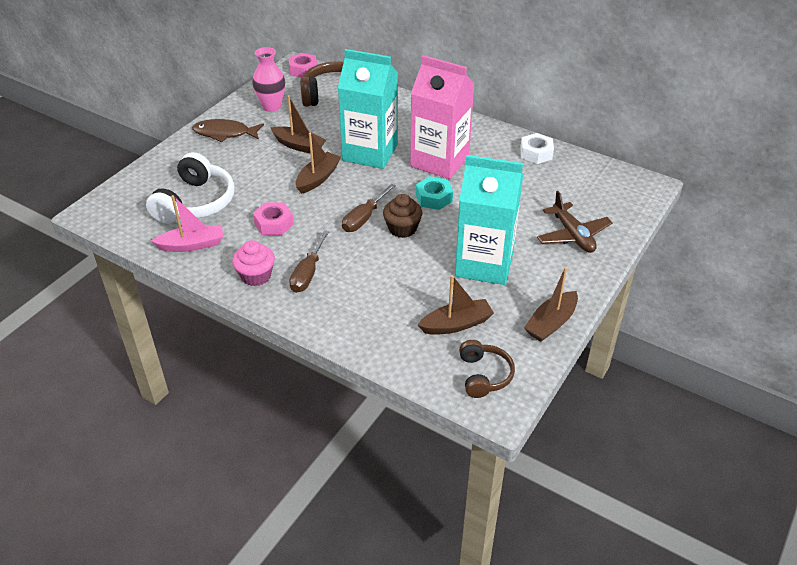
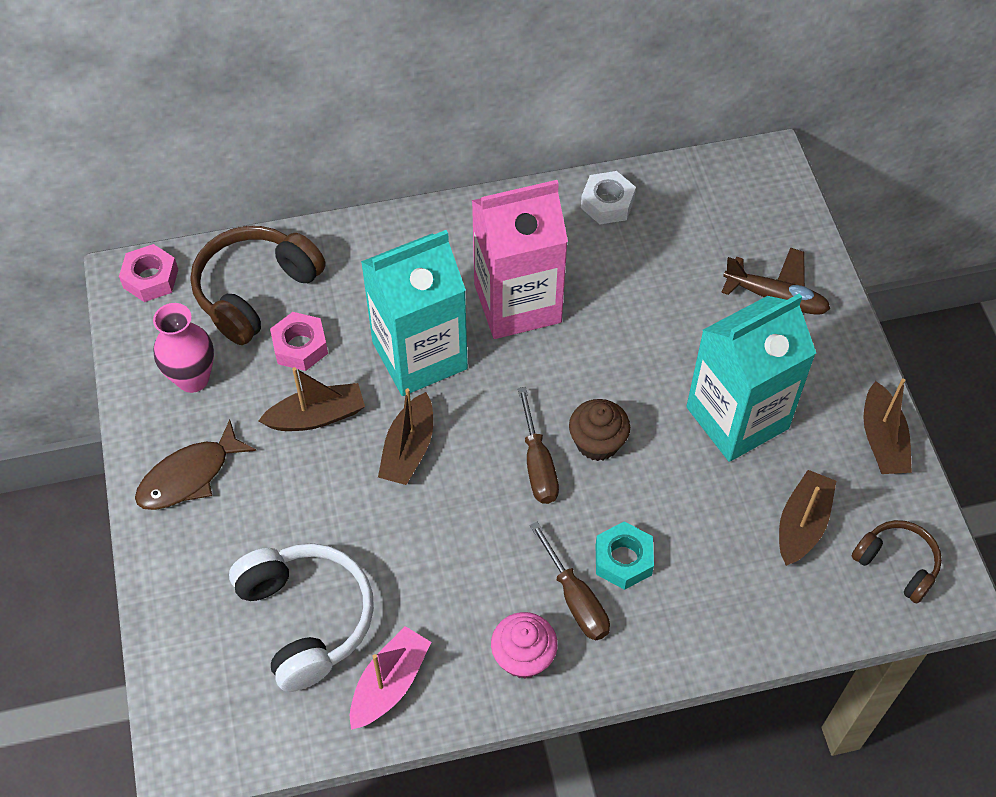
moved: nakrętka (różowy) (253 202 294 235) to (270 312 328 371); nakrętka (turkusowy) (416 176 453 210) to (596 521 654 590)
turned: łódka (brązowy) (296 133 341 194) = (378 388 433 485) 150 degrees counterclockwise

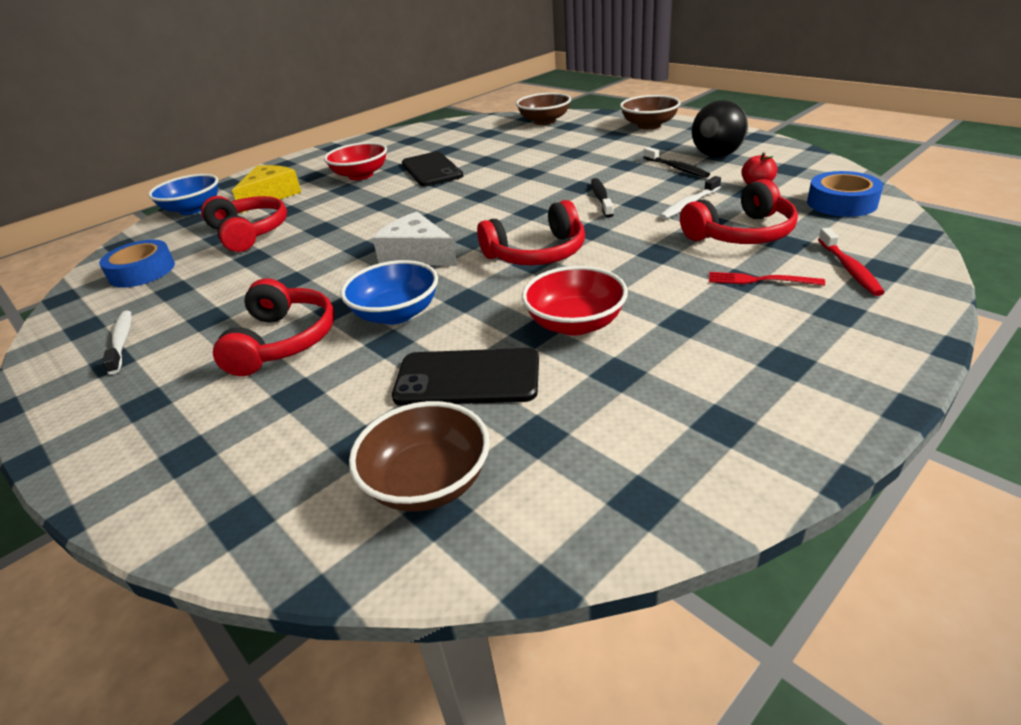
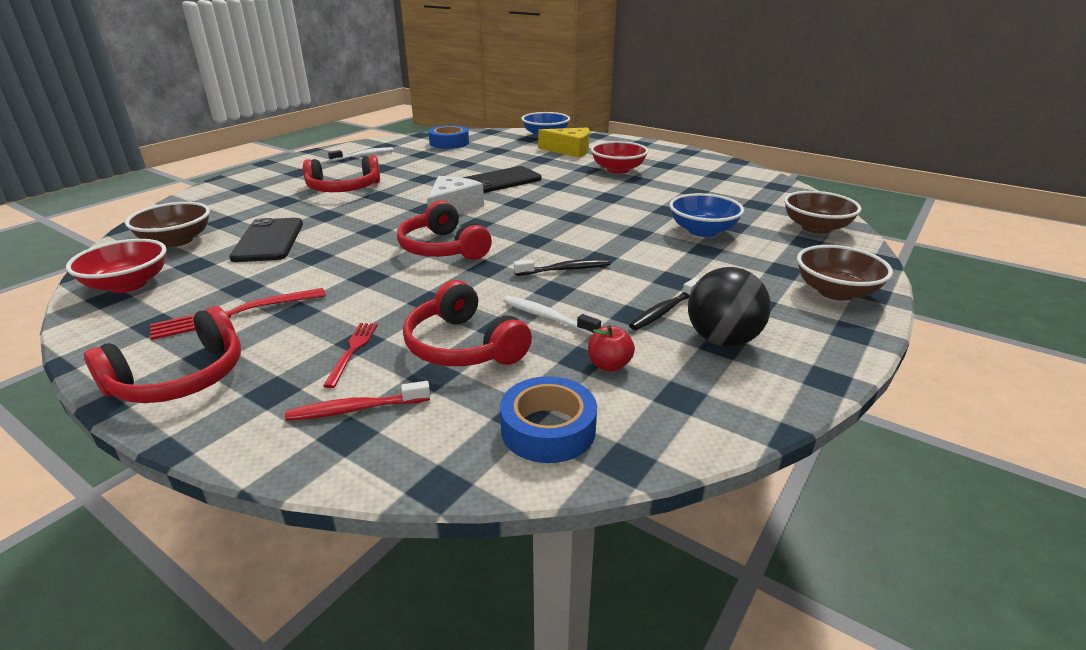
added: widelec (czerwony) (150 288 326 340)
moved: słuchawki (czerwony) (201 196 287 252) to (84 306 241 403); miska (niebieski) (340 260 438 325) to (669 193 744 237); telefon (czarny) (402 151 463 187) to (463 166 542 193); miska (czerwony) (522 266 628 336) to (66 239 167 293)

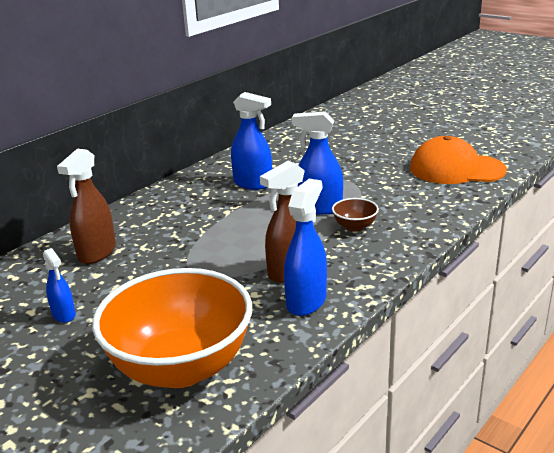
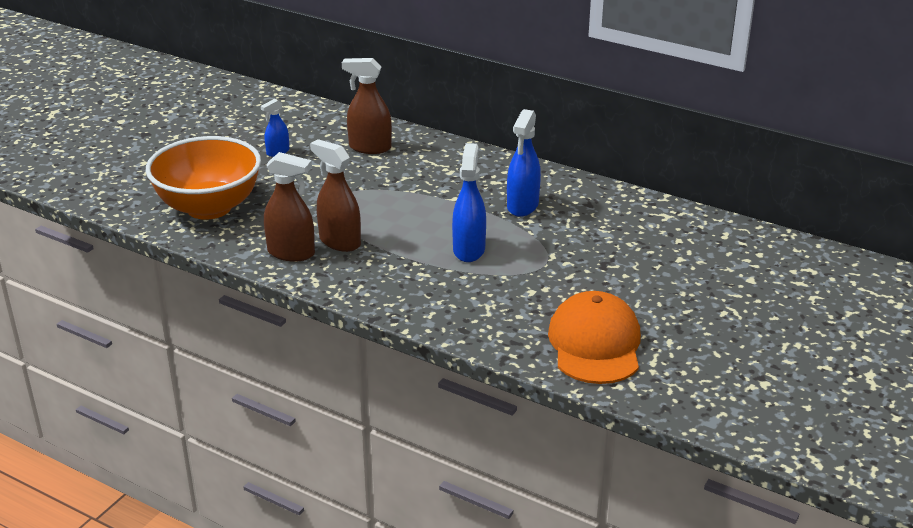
removed: miska (brązowy) (332 198 379 232)
recoloured: spryskiwacz (niebieski) (284 179 327 316) to spryskiwacz (brązowy) (264 152 315 262)

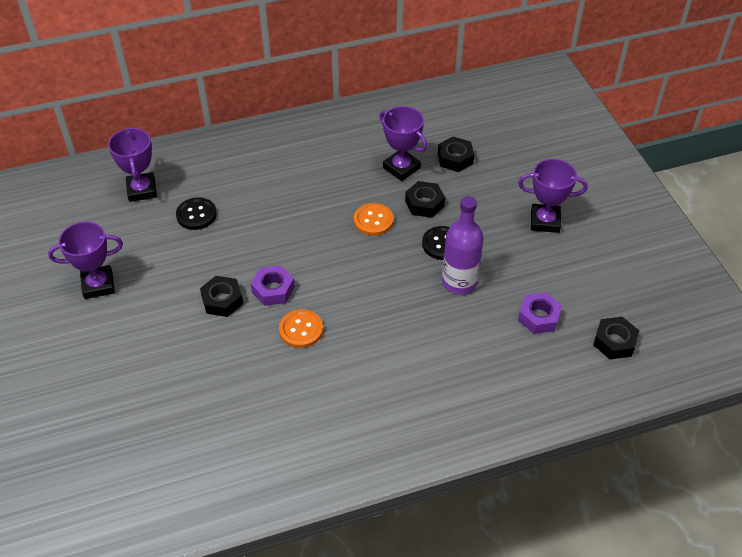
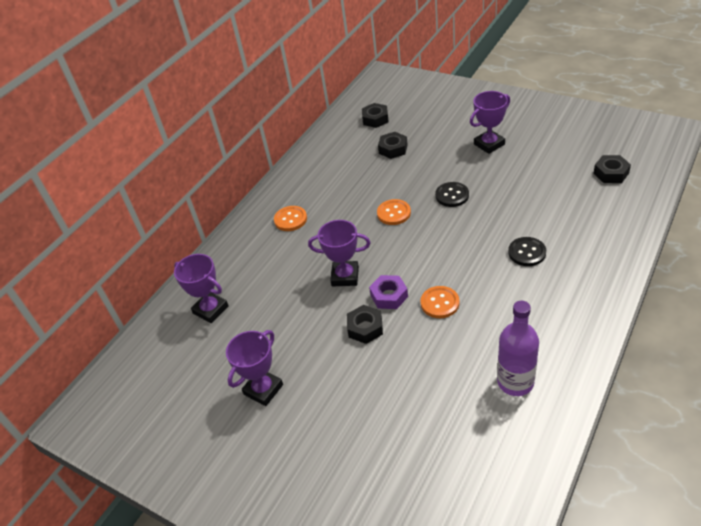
removed: nakrętka (fioletowy) (518 292 562 334)
added: guzik (pomarańczowy) (274 206 307 231)
moved: guzik (czarny) (176 197 217 230) to (508 237 546 266); puchar (fioletowy) (379 106 427 181) to (308 220 371 286); nakrętka (czarny) (405 181 445 218) to (362 103 389 128); butelka (fioletowy) (442 196 484 294) to (497 301 539 396)

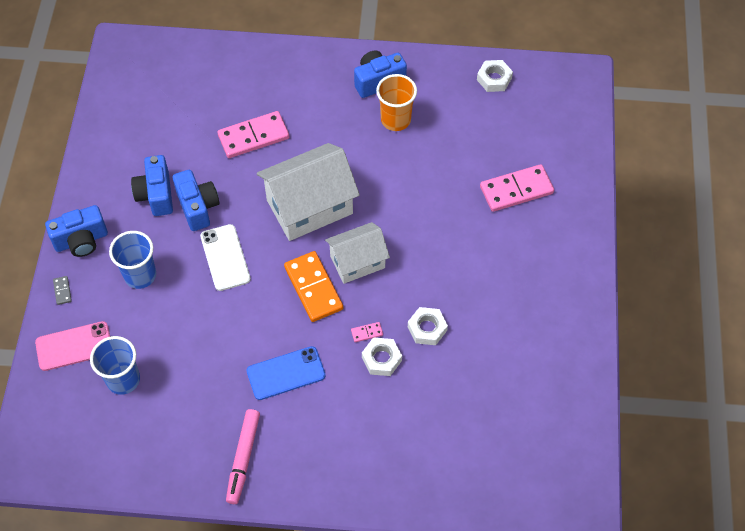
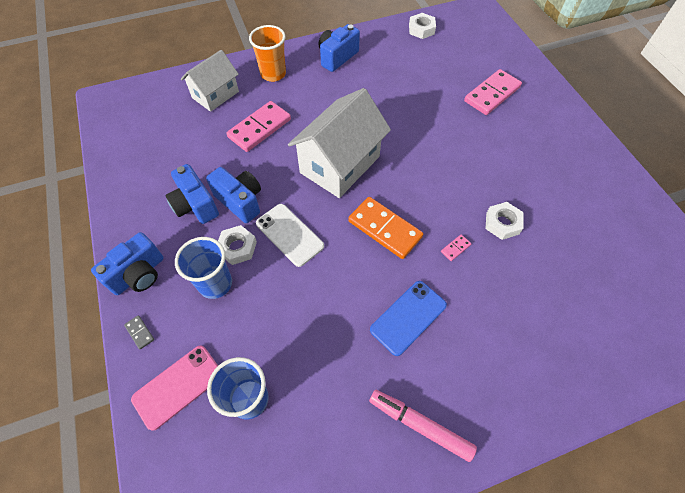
moved: domek (biały) (325 222 390 284) to (181 50 239 112); nakrętka (biały) (362 337 402 376) to (218 225 257 265); szklanka (pomarańczowy) (376 74 417 131) to (249 25 286 82)
turned: flamaster (różowy) (226 409 260 504) = (369 390 477 462) 135 degrees clockwise

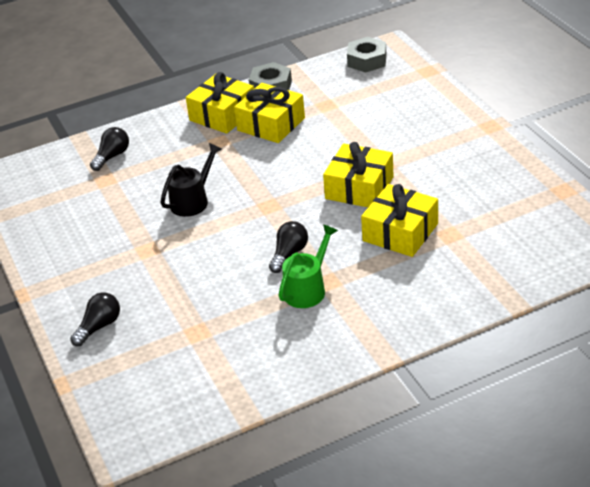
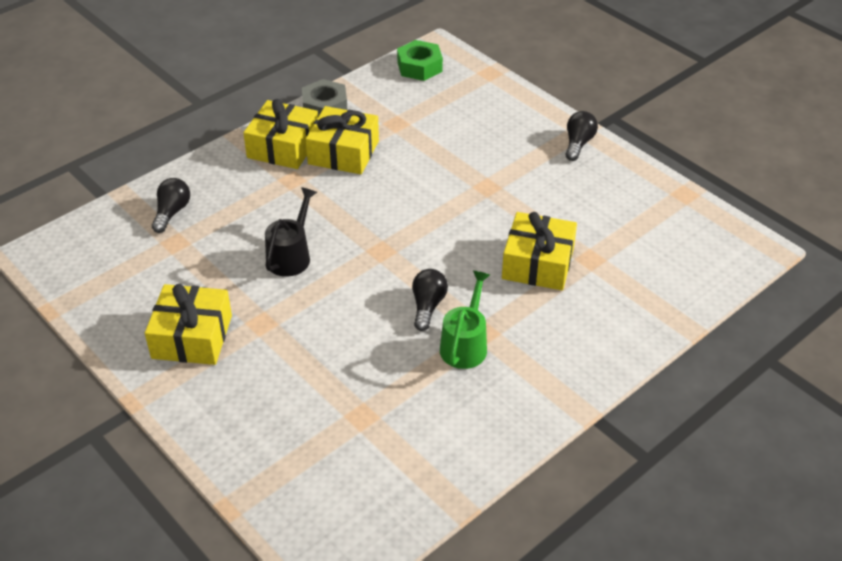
moved: żarówka (czarny) (70 292 120 346) to (565 111 598 161); prezent (żółty) (323 142 394 207) to (145 284 232 365)
recoloured: nakrętka (szary) (347 37 386 72) to nakrętka (zielony) (397 40 443 81)

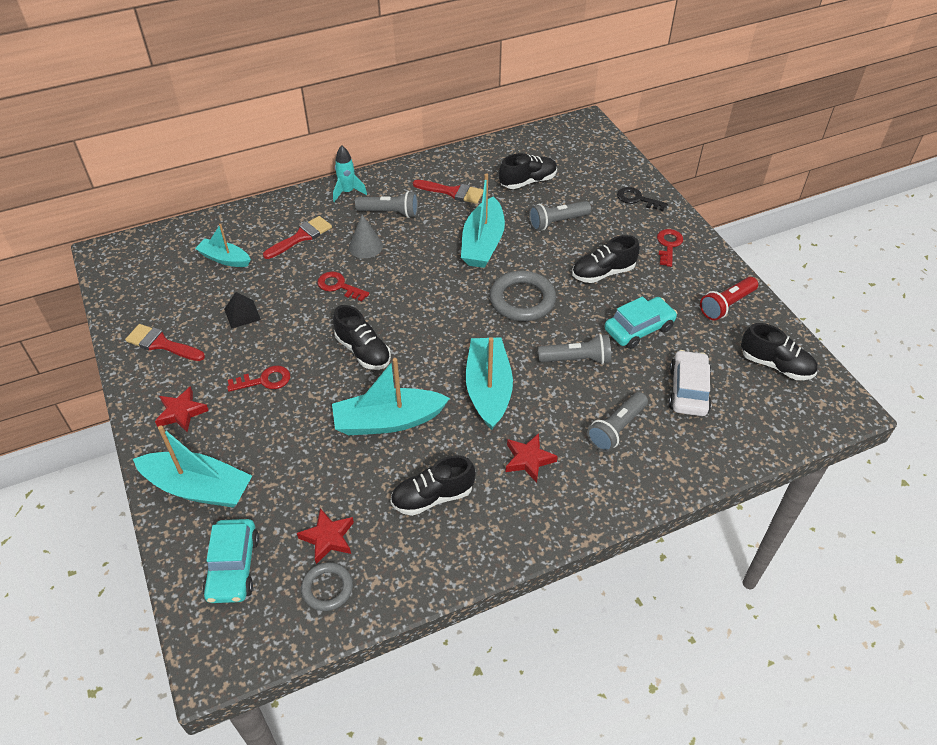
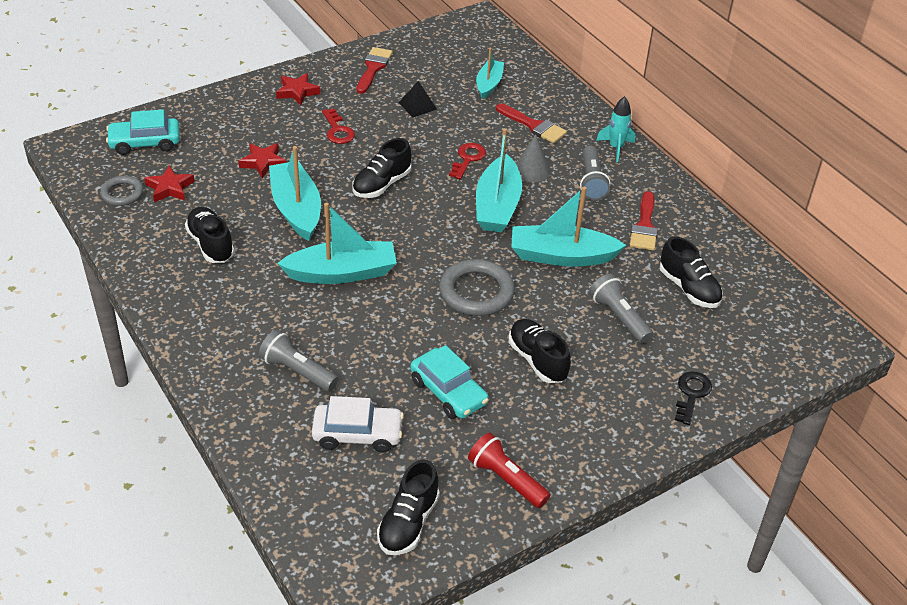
removed: latarka (szary) (538 334 611 365); klucz (czerwony) (657 229 683 267)
moved: łódka (turkusowy) (133 425 252 508) to (476 128 522 232); gwiazda (czerwony) (505 433 558 483) to (238 143 286 178)

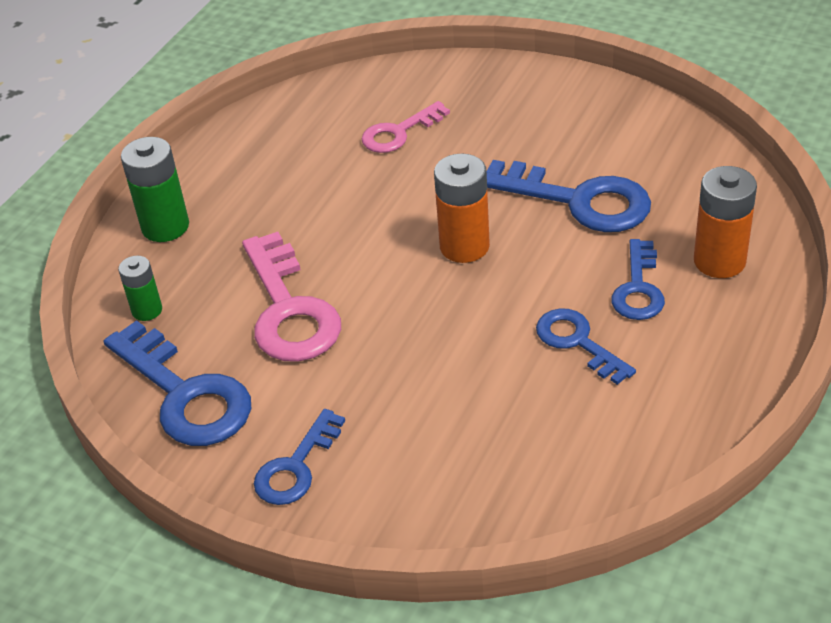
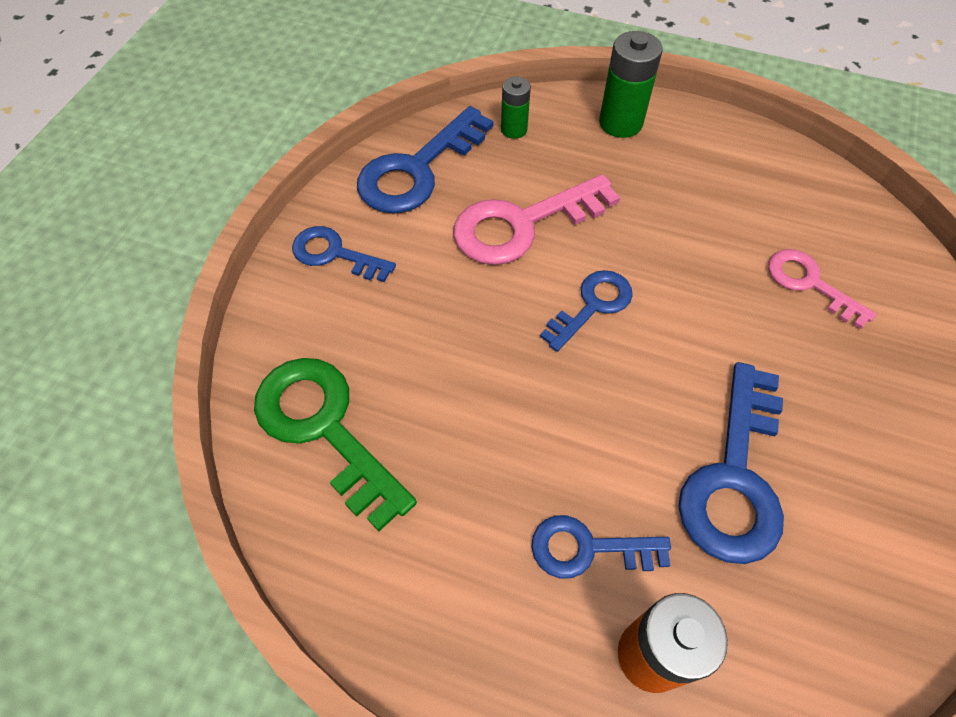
removed: bateria (pomarańczowy) (434 154 490 263)
added: klucz (zielony) (254 358 417 531)
moved: klucz (niebieski) (536 308 636 385) to (540 270 633 352)

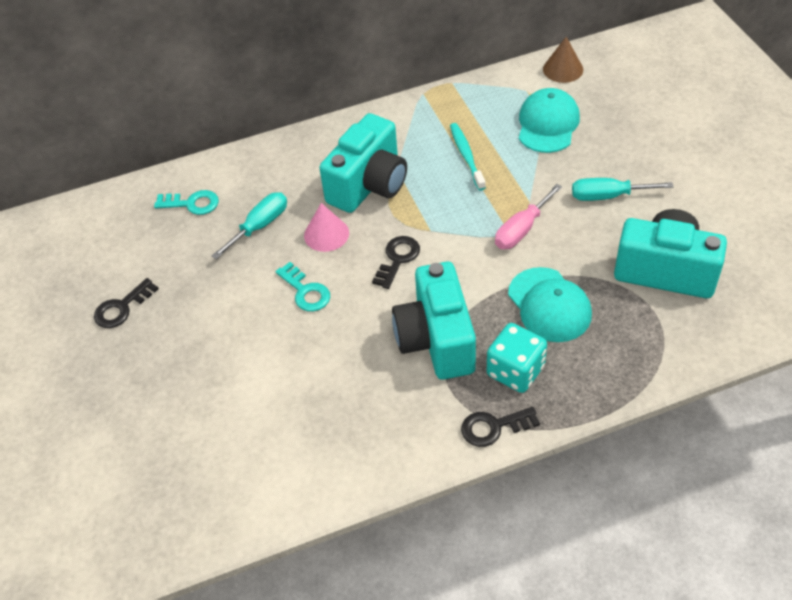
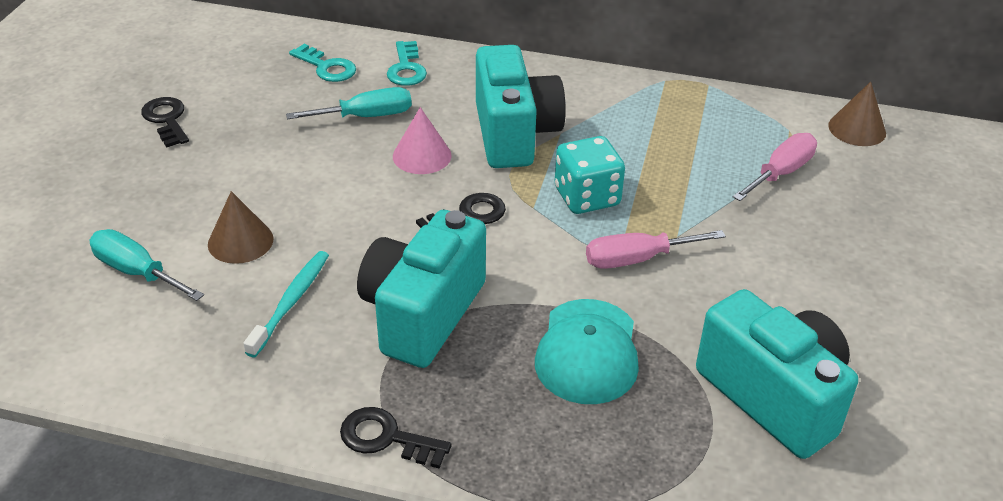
added: stożek (brązowy) (208 191 274 264)
moved: klucz (turkusowy) (276 262 330 312) to (387 41 427 86); szczoteczka do zębów (turkusowy) (450 123 486 191) to (243 251 329 357); kostka do gry (turkusowy) (487 323 547 393) to (555 136 625 214); śrubokręt (turkusowy) (572 178 674 201) to (89 229 204 301)
replaced: czapka (turkusowy) (519 88 580 153) to śrubokręt (różowy) (733 133 817 201)
turned: klucz (czarny) (94 278 159 328) = (141 97 189 148) 75 degrees clockwise; aparat fotograficzny (turkusowy) (319 113 407 213) = (476 45 566 168) 75 degrees counterclockwise

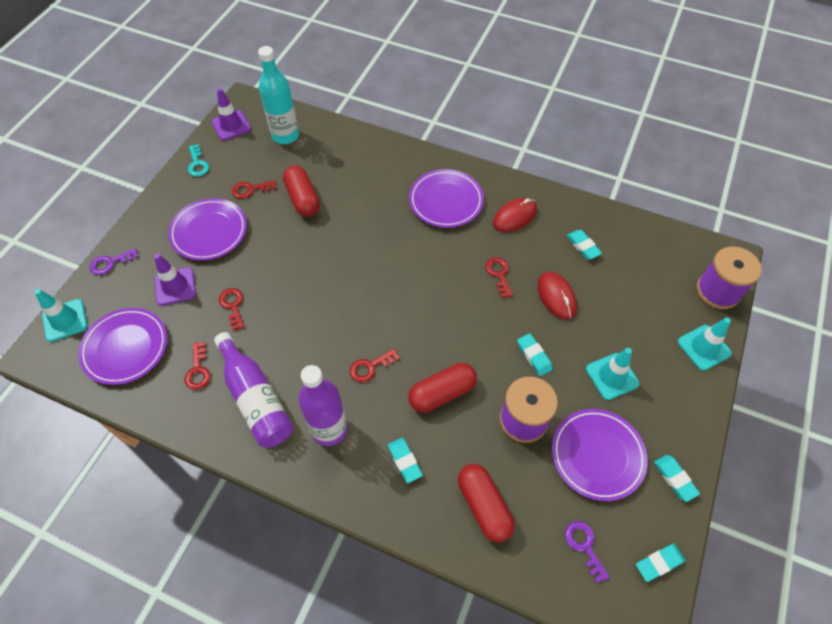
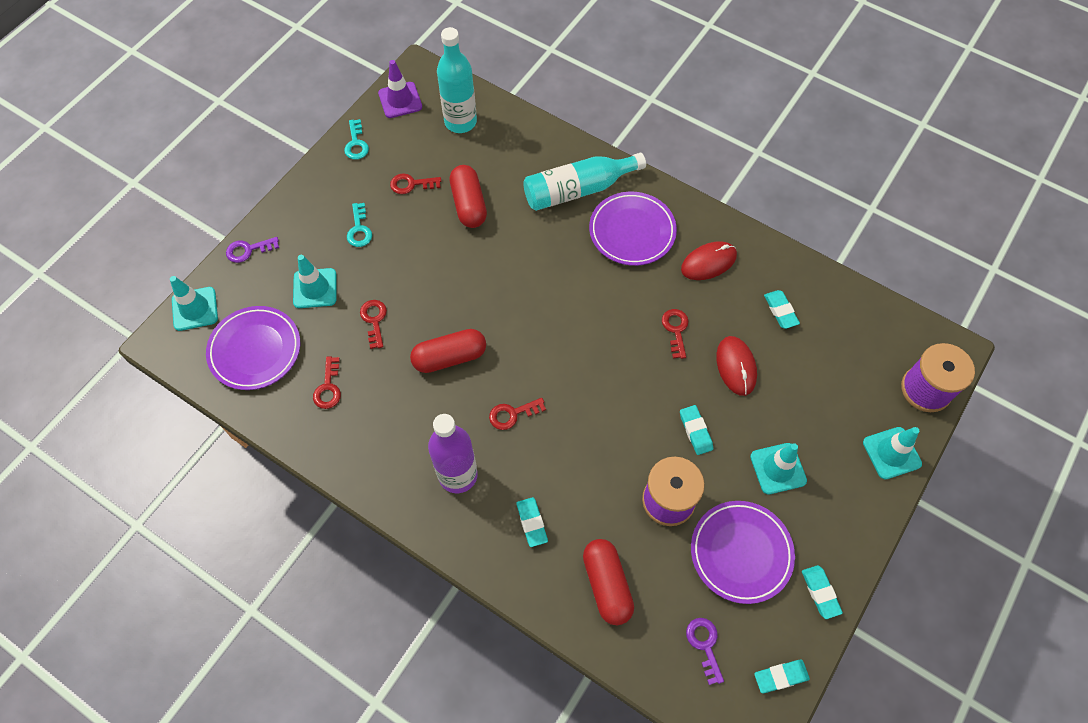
removed: butelka (fioletowy) (214 332 293 448)
added: butelka (turkusowy) (523 153 646 211)
moved: kapsułka (czerwony) (408 363 477 412) to (410 329 486 373)
replaced: talerz (fioletowy) (168 198 247 261) to klucz (turkusowy) (347 203 372 247)
recoloured: pachołek (fioletowy) (154 254 196 306) to pachołek (turkusowy) (293 255 337 308)

